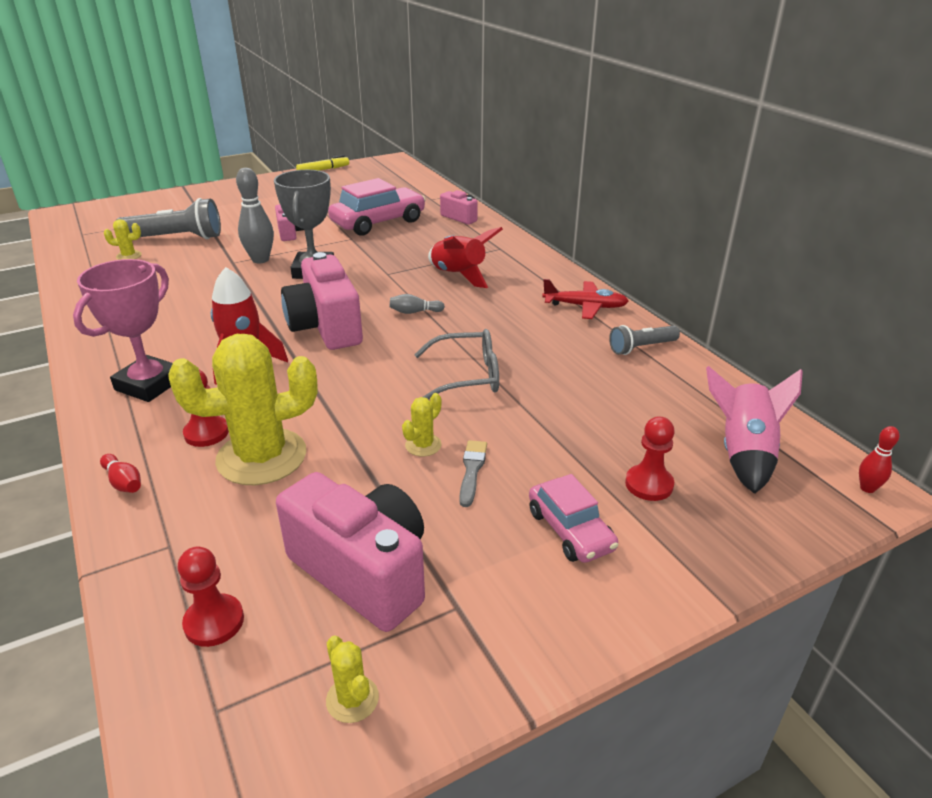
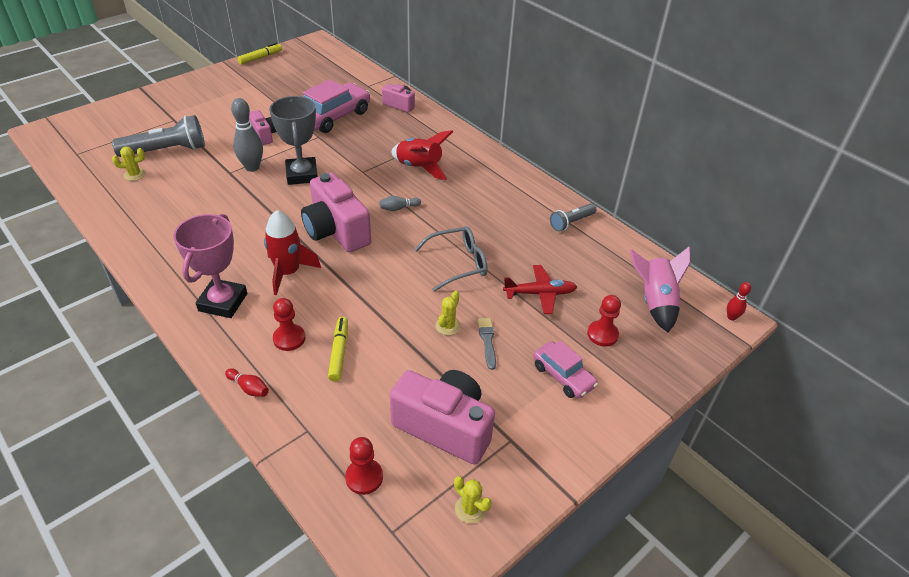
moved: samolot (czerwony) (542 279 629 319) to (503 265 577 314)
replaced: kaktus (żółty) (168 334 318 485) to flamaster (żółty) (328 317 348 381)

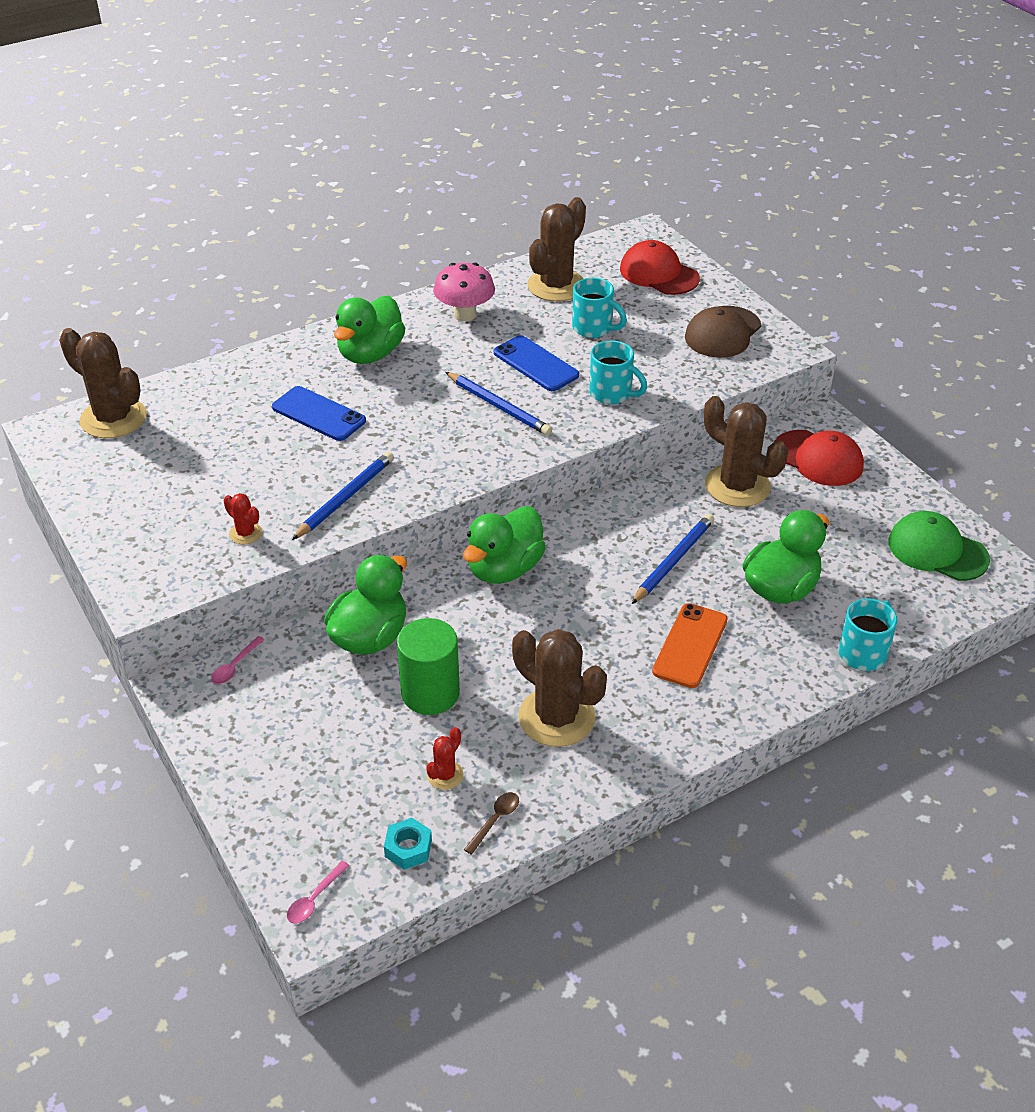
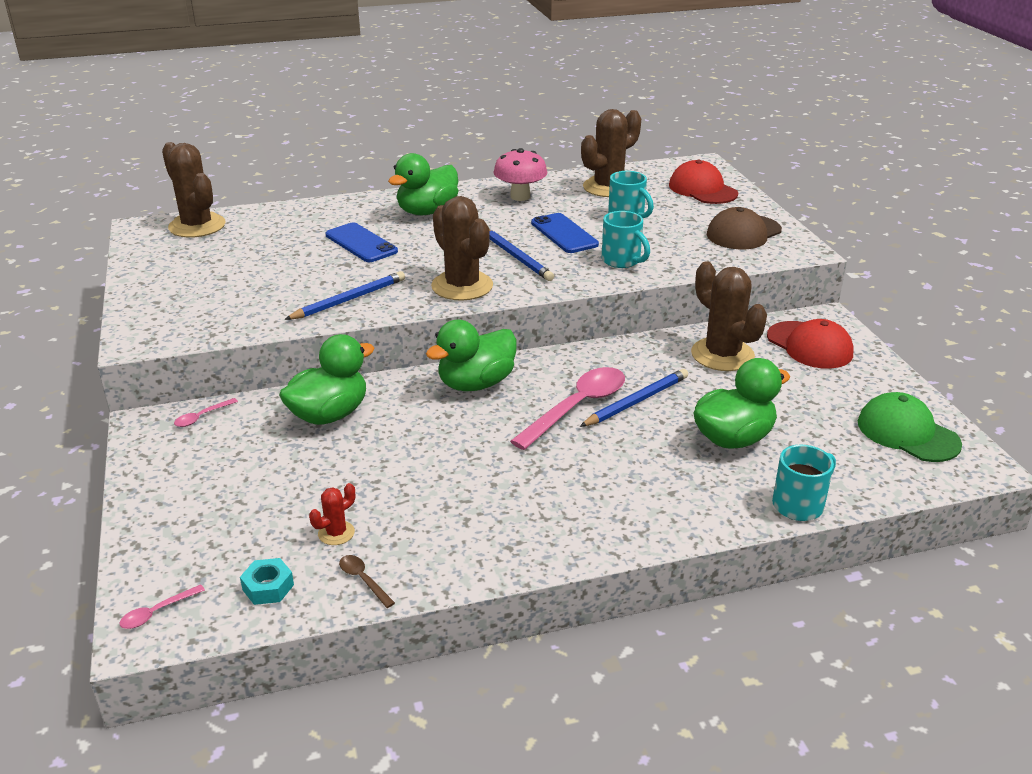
removed: kaktus (czerwony) (224 493 262 544); walec (zielony) (397 618 460 715); telefon (pomarańczowy) (652 603 728 688)
added: łyżka (różowy) (510 367 625 450)
moved: kaktus (brązowy) (512 629 607 747) to (431 196 493 301)
turned: łyżka (brązowy) (464 792 519 855) = (339 555 395 608) 90 degrees counterclockwise

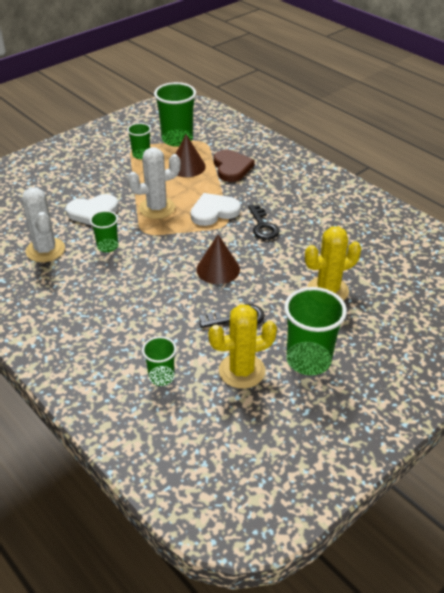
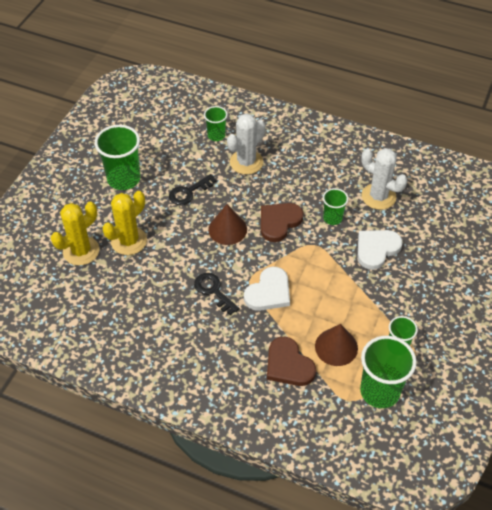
added: serce (brązowy) (261 203 304 242)
moved: kaktus (biały) (127 147 181 219) to (227 113 265 175); kaktus (żółty) (208 304 277 389) to (51 202 99 265)

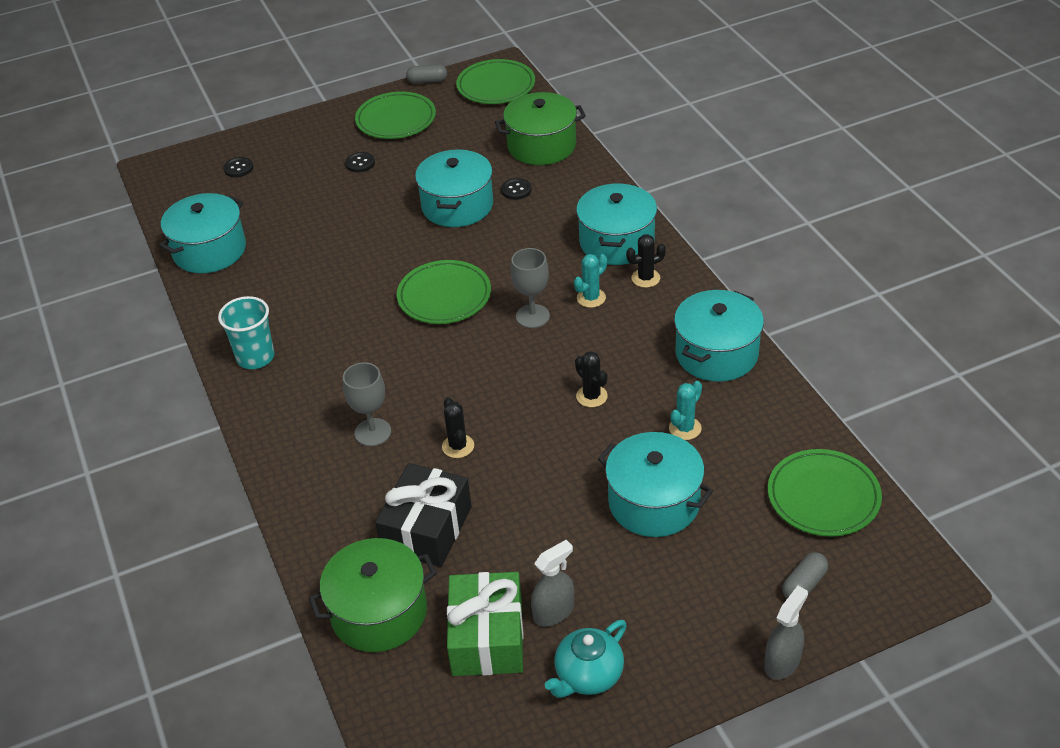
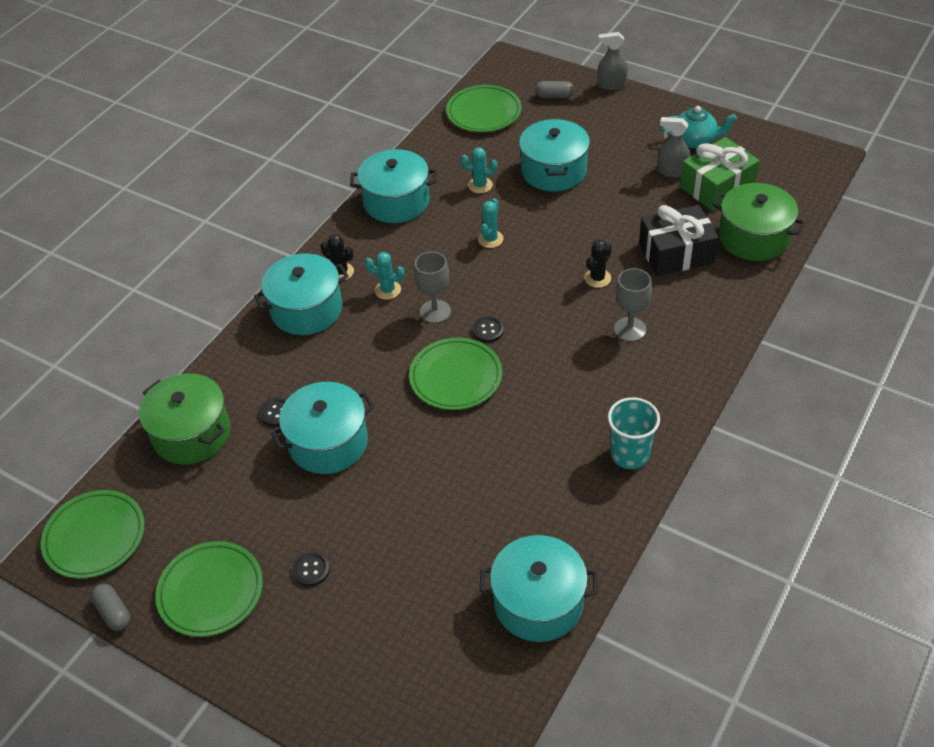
moved: guzik (czarny) (223 157 253 177) to (472 317 504 342)
recoloured: kaktus (czarny) (575 351 608 407) to kaktus (turkusowy) (478 198 504 248)

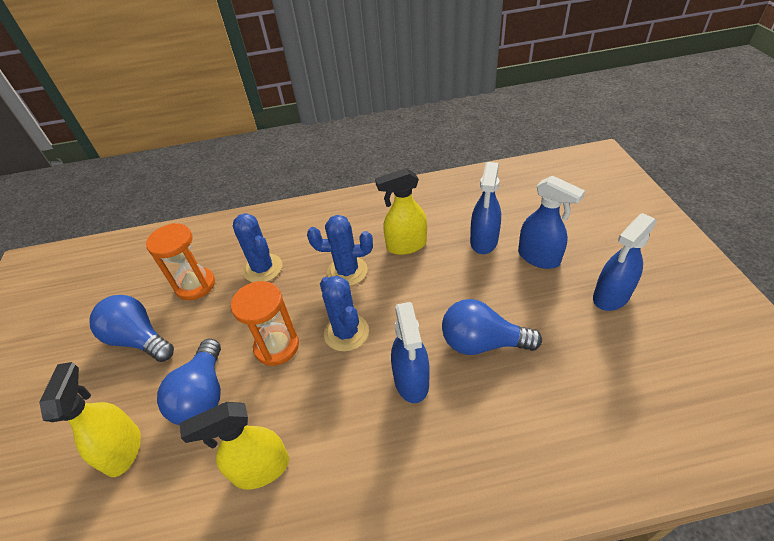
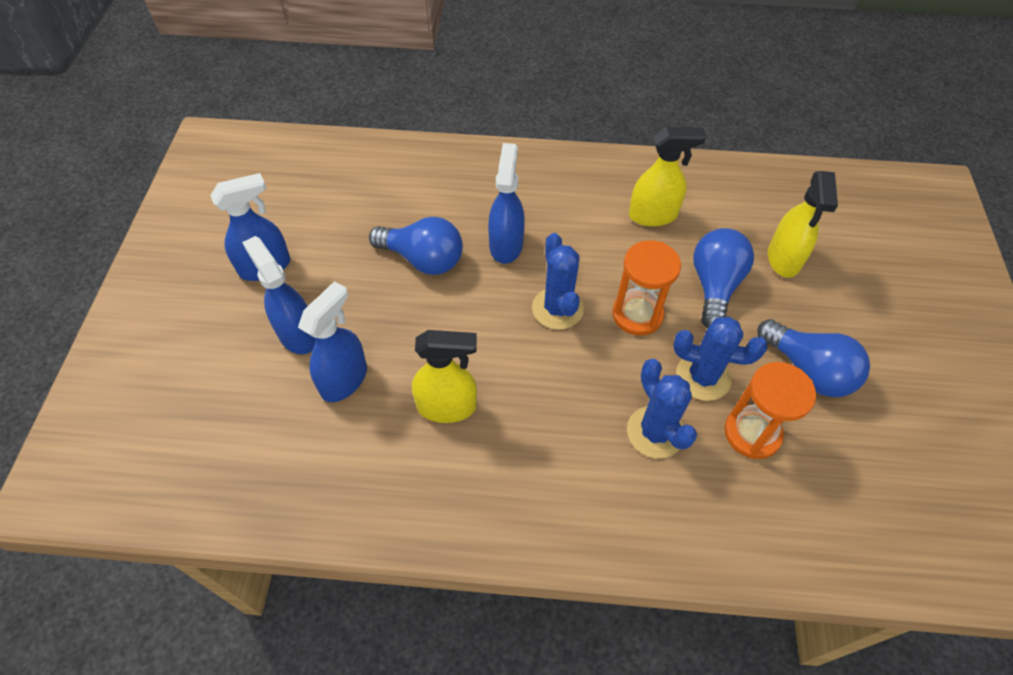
moved: kaktus (niebieski) (307 215 373 286) to (673 317 767 401)

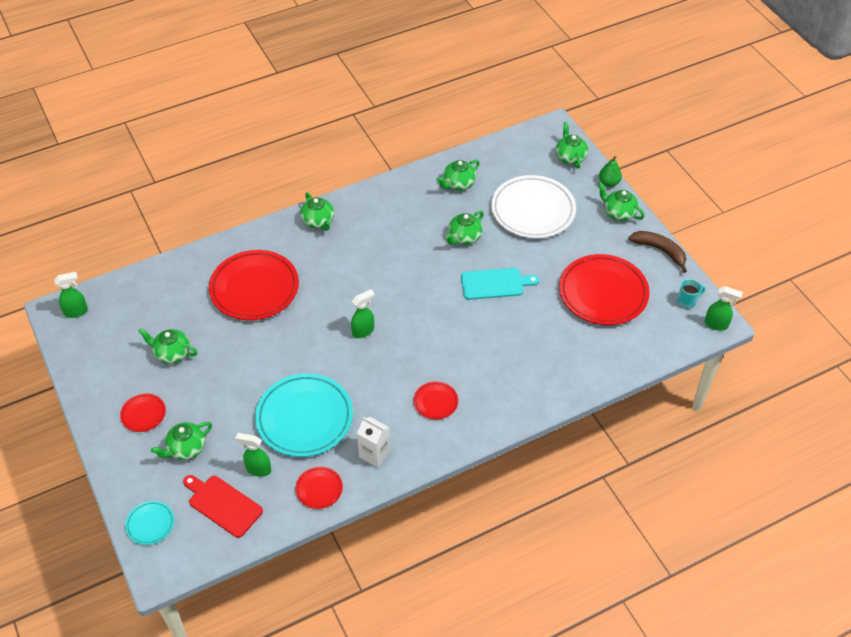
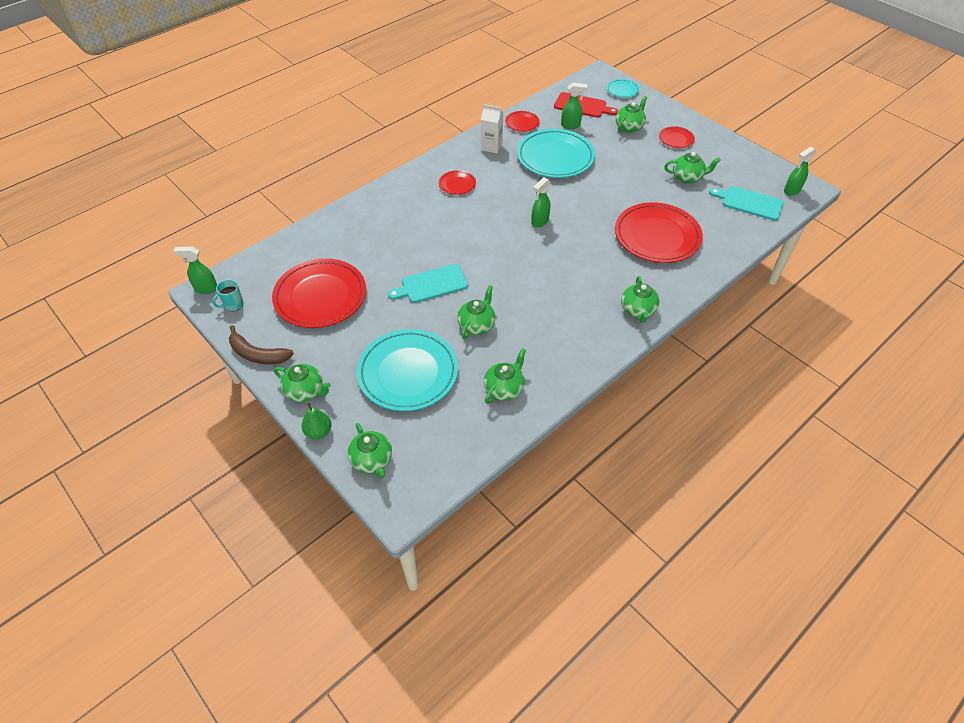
added: deska do krojenia (turkusowy) (709 186 784 221)
recoloured: talerz (biały) (491 175 576 238) to talerz (turkusowy) (357 329 458 411)
turned: imbryk (zielony) (300 192 334 231) = (621 276 659 323) 135 degrees counterclockwise

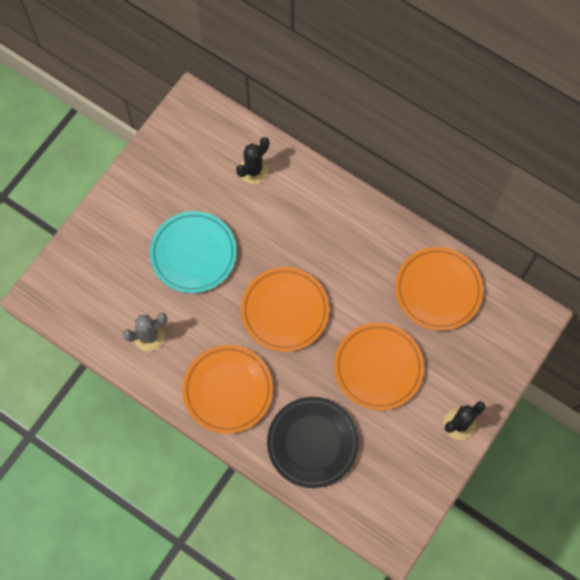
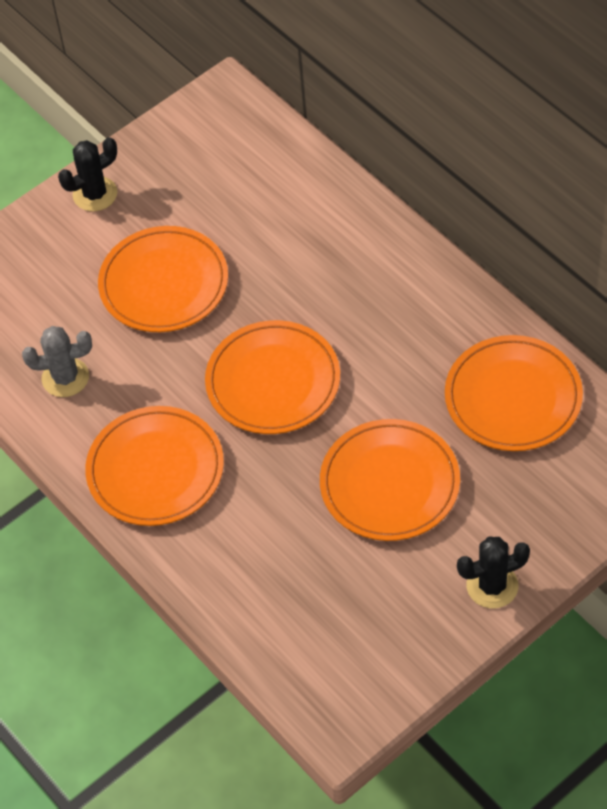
removed: talerz (czarny) (267 397 359 488)
moved: kaktus (czarny) (236 137 269 184) to (58 137 118 211)
recoloured: talerz (turkusowy) (150 211 237 293) to talerz (pomarańczowy) (98 226 228 332)

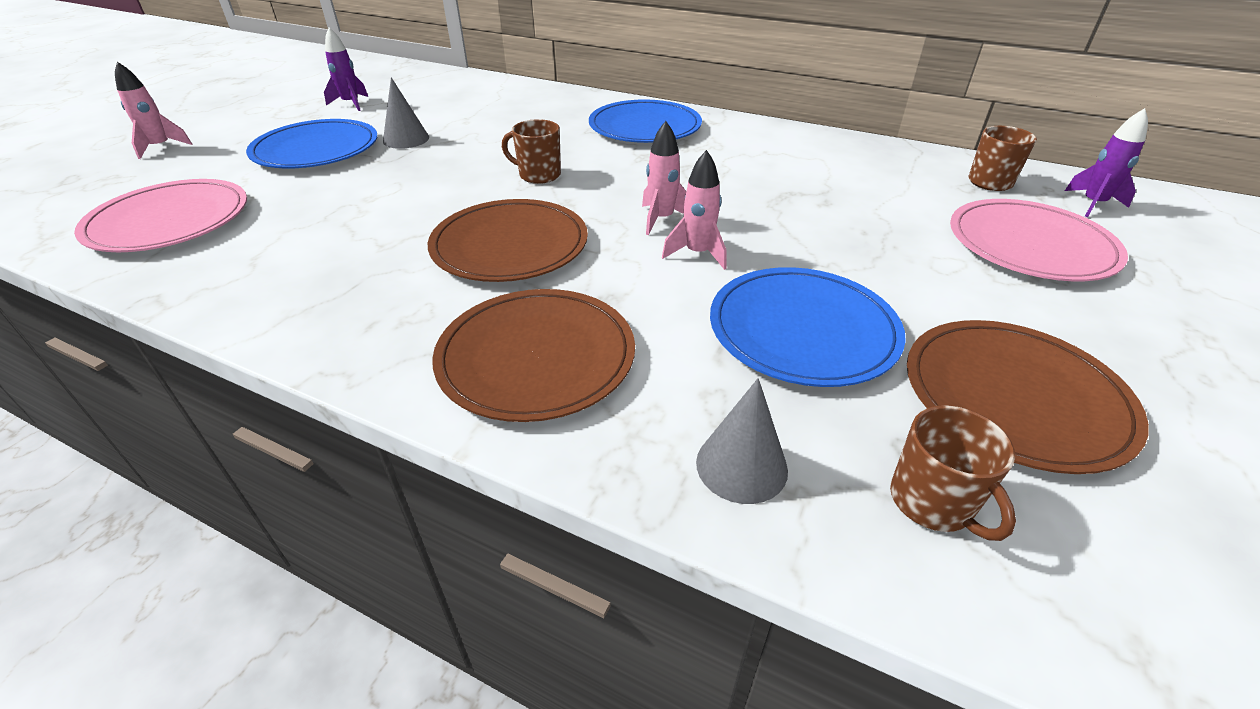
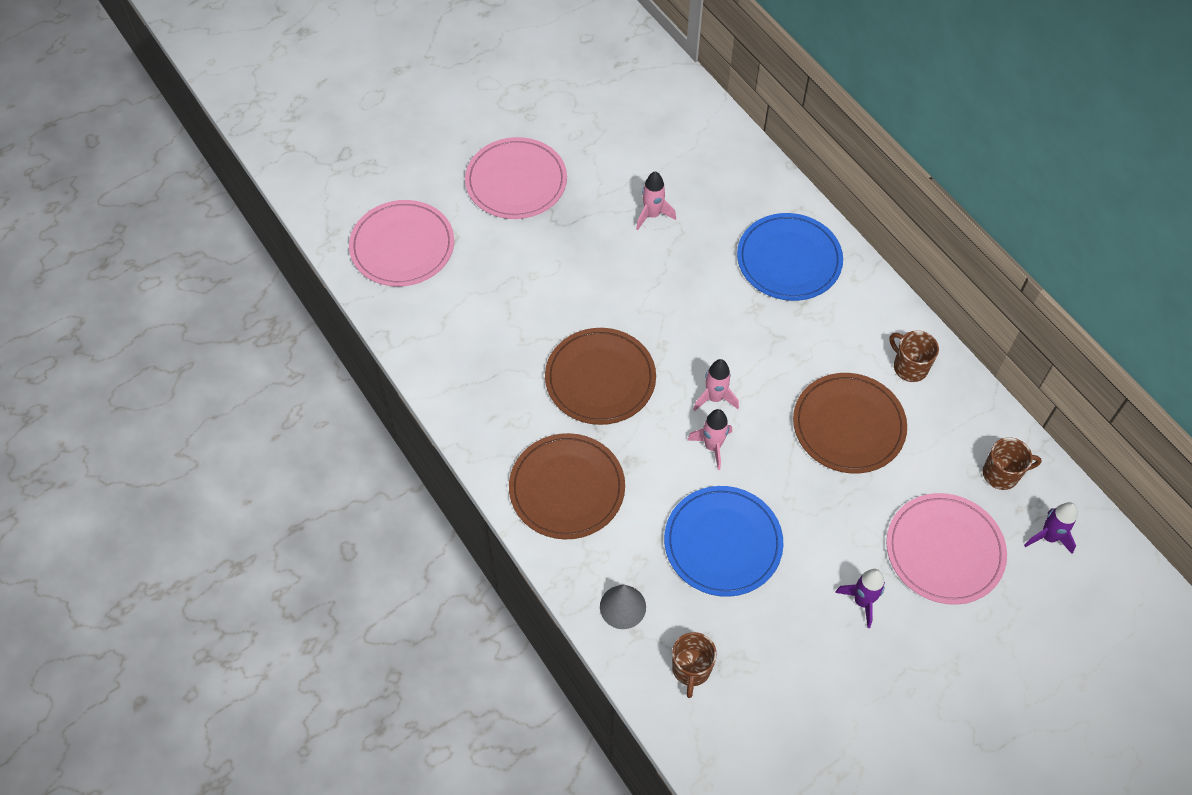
removed: stożek (szary) (383 77 429 149)
moved: rakieta (różowy) (115 62 192 159) to (636 171 676 230); rakieta (fioletowy) (324 27 368 111) to (835 569 885 628); kubek (brązowy) (502 119 561 184) to (889 331 939 382); talerz (brązowy) (907 320 1149 474) to (793 373 907 473)
recoloured: talerz (niebieski) (246 119 377 168) to talerz (różowy) (465 137 567 219)

